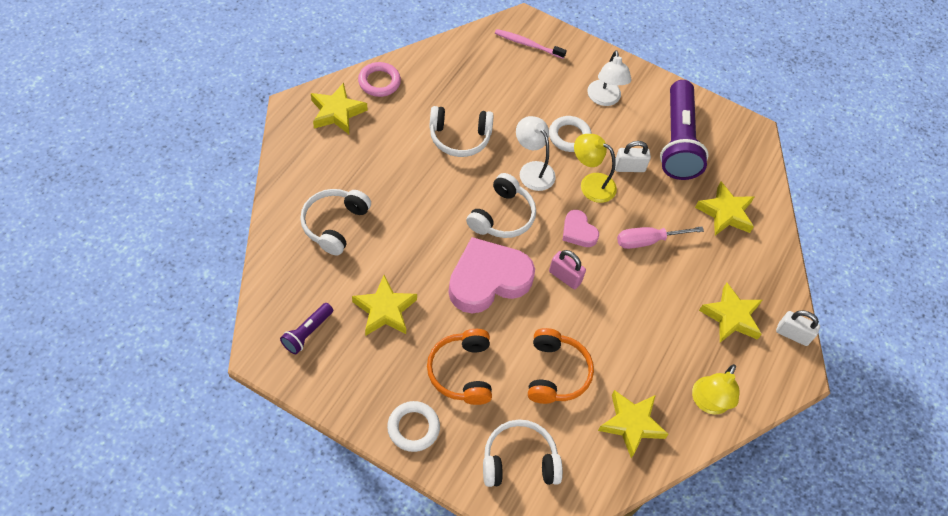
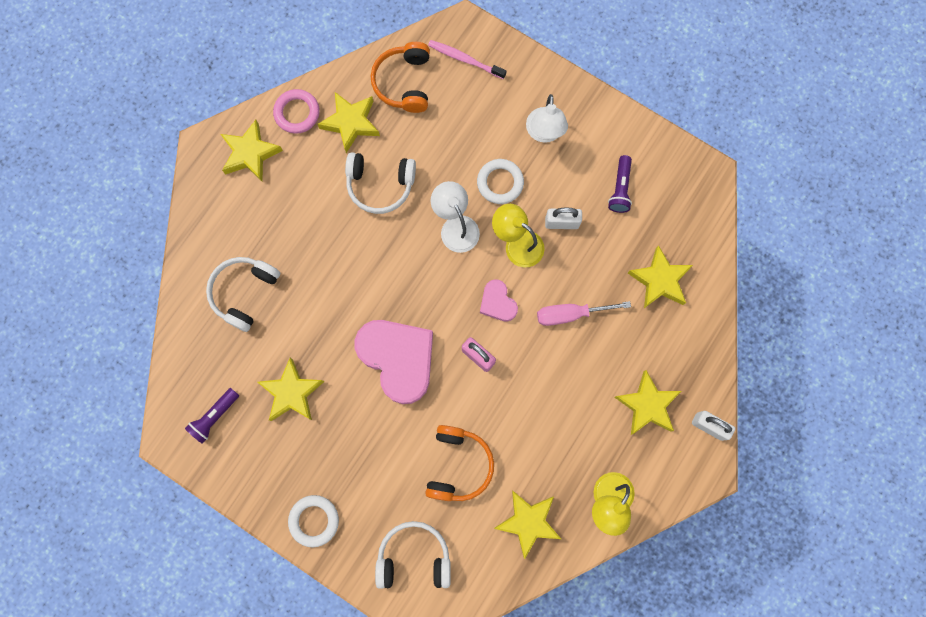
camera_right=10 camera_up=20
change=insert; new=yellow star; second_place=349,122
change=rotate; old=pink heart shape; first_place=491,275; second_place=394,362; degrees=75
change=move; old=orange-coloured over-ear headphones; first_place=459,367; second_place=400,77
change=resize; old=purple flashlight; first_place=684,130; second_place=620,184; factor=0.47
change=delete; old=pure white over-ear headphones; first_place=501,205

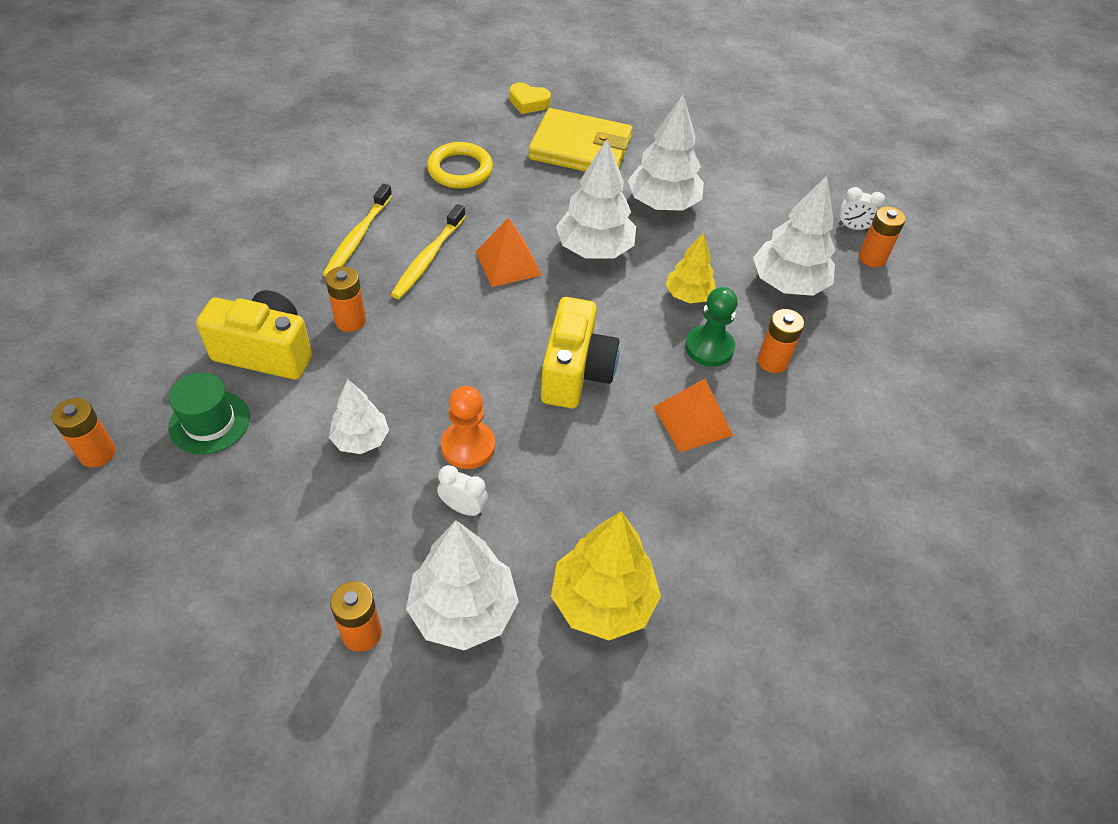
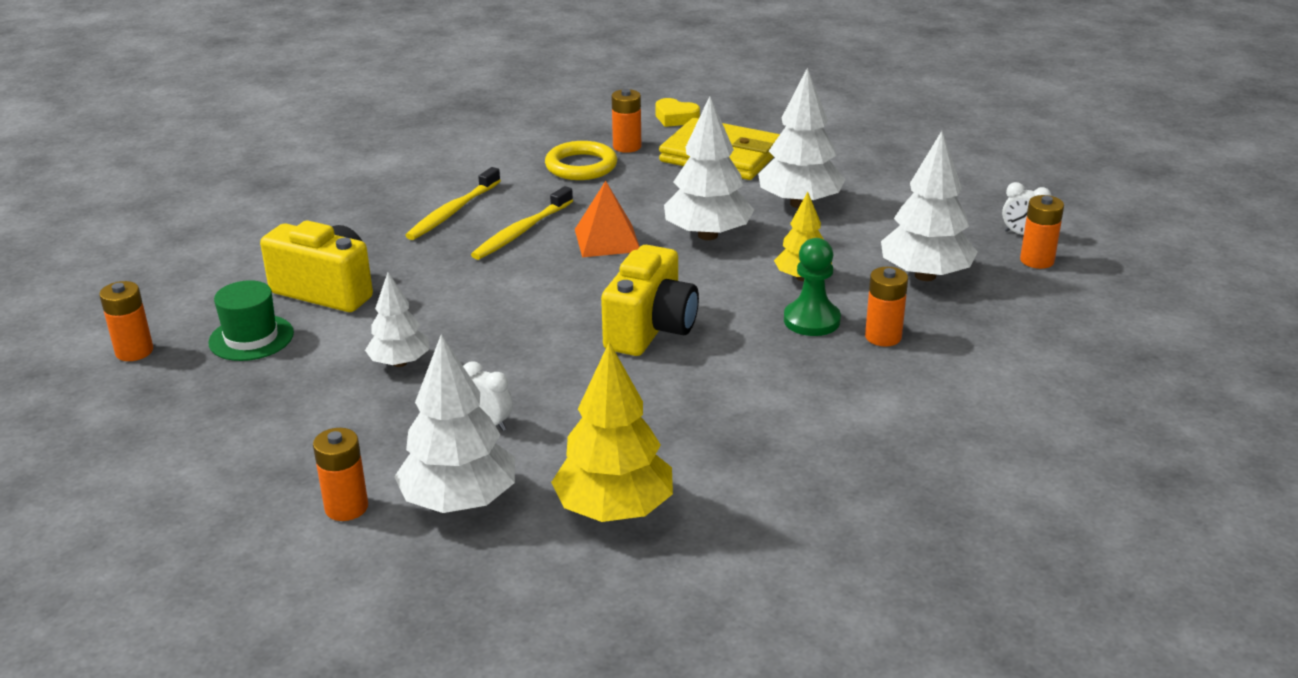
camera_right=15 camera_up=-20
change=move; old=orange-coloured AA battery; first_place=345,299; second_place=626,121
change=delete; old=orange-coloured pawn; first_place=468,427
change=delete; old=orange-coloured pyramid shape; first_place=693,416

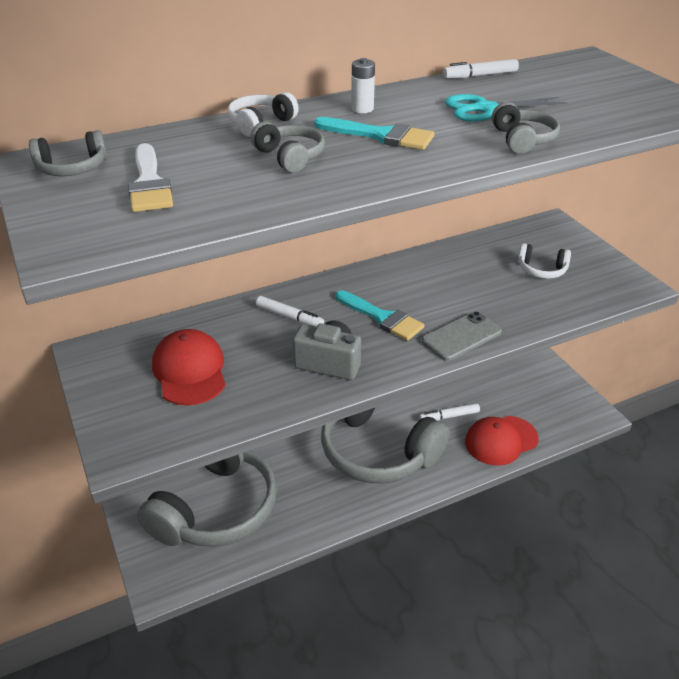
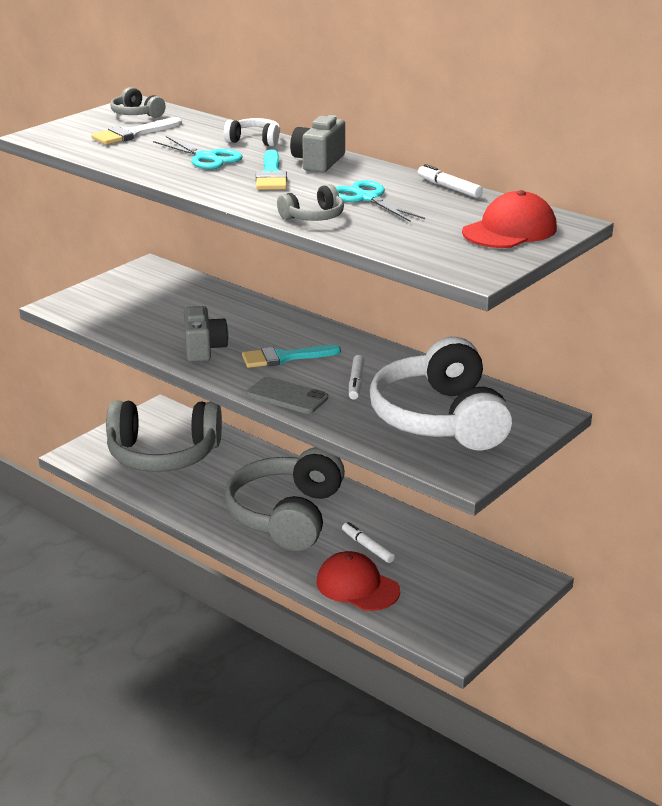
camera_right=65 camera_up=-10
change=replace; old=ash-grey over-ear headphones; new=aqua shears; first_place=287,147; second_place=197,152
change=rotate; old=aqua paintbrush; first_place=380,315; second_place=291,356; degrees=60
change=replace; old=pure white AA battery; new=ash-grey compact camera; first_place=363,85; second_place=317,144
change=move; old=pure white marker pen; first_place=290,311; second_place=357,377
change=resize; old=pure white over-ear headphones; first_place=544,261; second_place=441,393; factor=2.46
change=move; old=red peaked cap; first_place=189,367; second_place=509,219

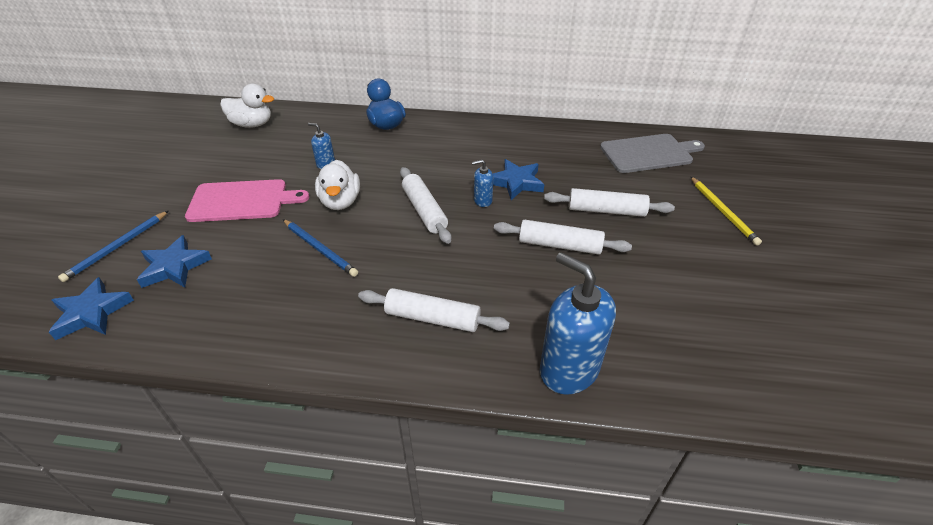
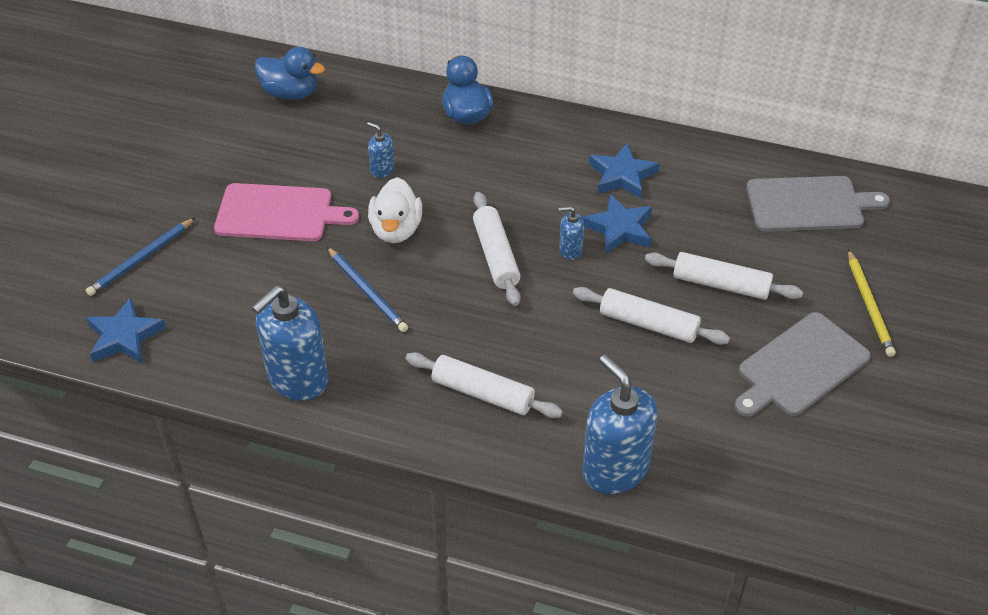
camera_right=10 camera_up=5
change=insert; new=blue soap pump; second_place=290,343
change=recolor; old=pure white rubber duck; new=blue rubber duck; first_place=247,106; second_place=290,73
change=move; old=blue star; first_place=174,261; second_place=624,171
change=insert; new=ash-grey bread board; second_place=803,364

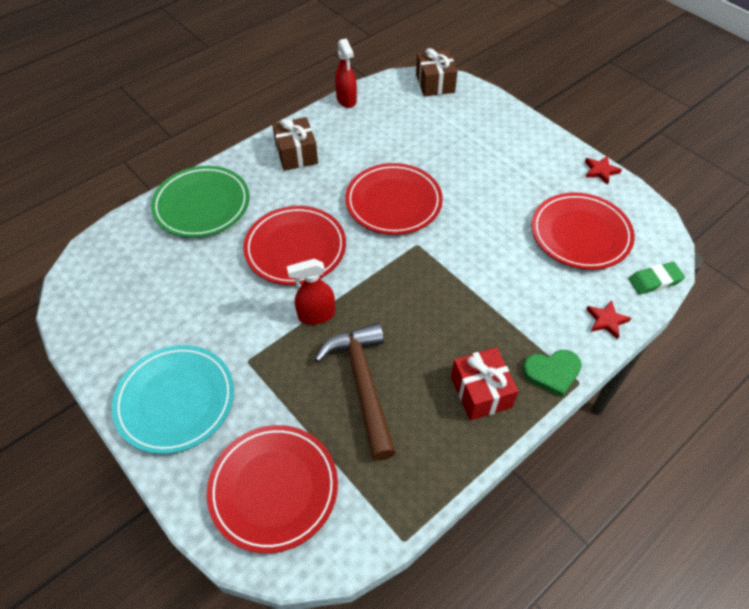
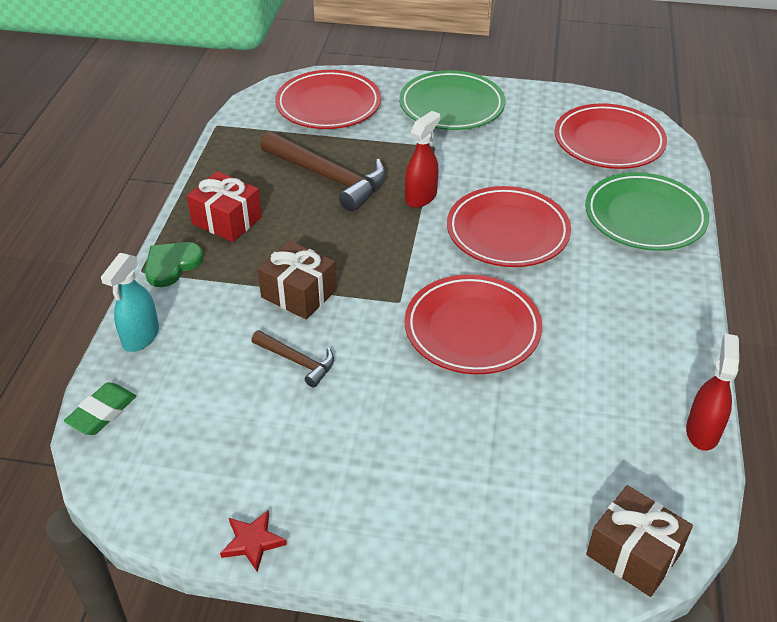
camera_right=140 camera_up=-10
change=replace; old=red star; new=aqua spray cleaner; first_place=608,319; second_place=130,302
change=insert; new=brown hammer; second_place=293,359
change=move; old=brown wrapped gift; first_place=295,144; second_place=297,279
change=recolor; old=aqua flat dish; new=emerald flat dish; first_place=173,399; second_place=452,100
change=move; old=red flat dish; first_place=583,231; second_place=611,136
change=rotate; old=red spray cleaner; first_place=346,73; second_place=712,392; degrees=75

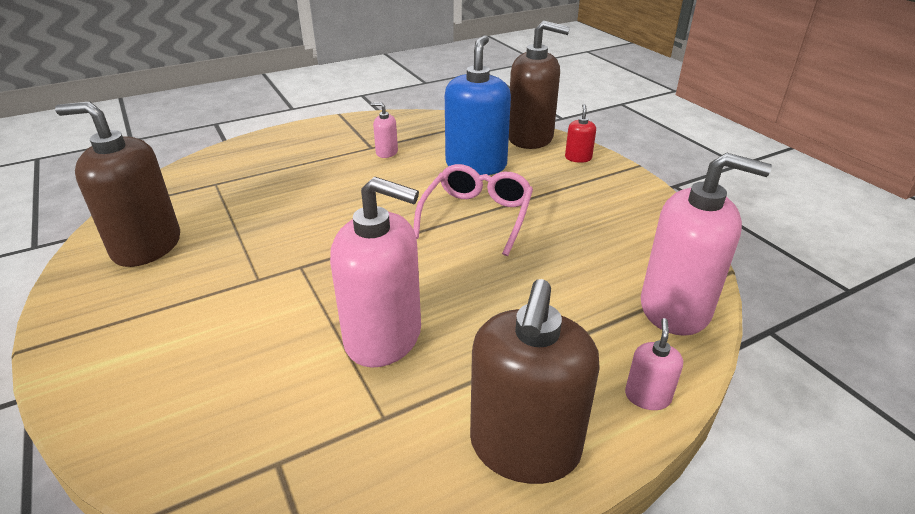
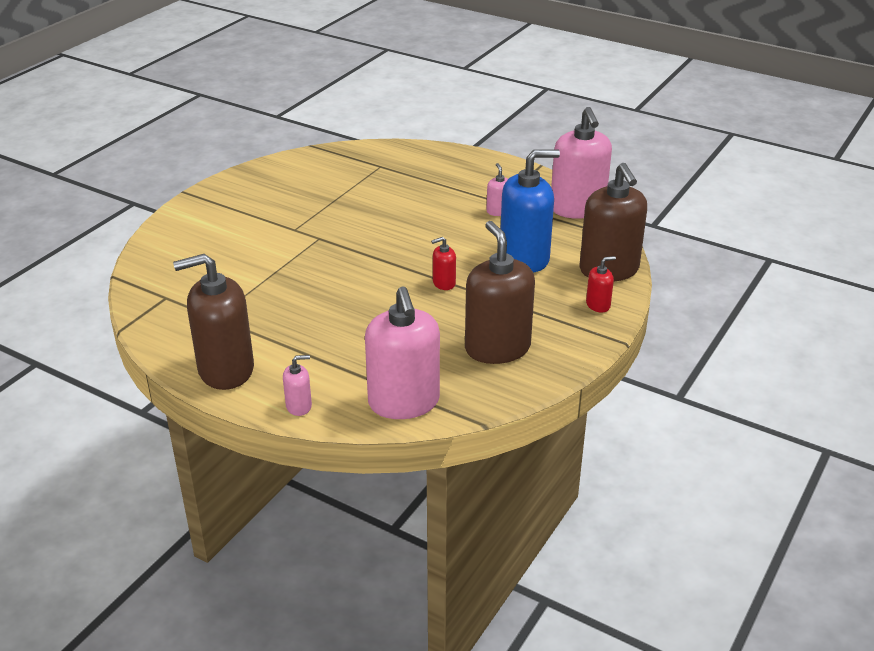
camera_right=60 camera_up=0
change=replace; old=pink eyeglasses; new=red soap pump; first_place=473,210; second_place=443,263
change=move; old=brown soap pump; first_place=117,184; second_place=500,292
change=move; old=pink soap pump; first_place=375,272; second_place=581,163

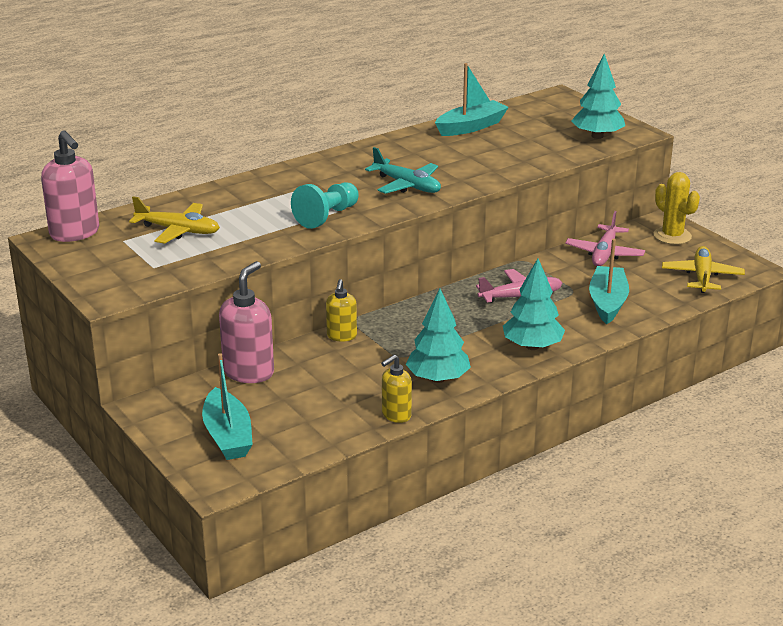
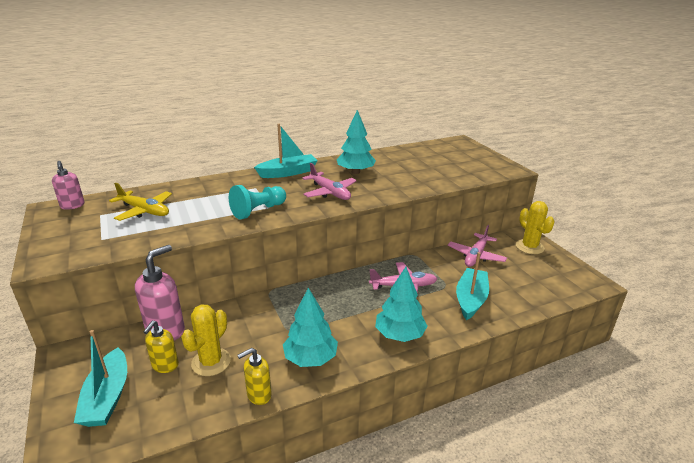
camera_right=10 camera_up=0
change=resize; old=pink soap pump; first_place=70,186; second_place=68,185; factor=0.6
change=move; old=yellow soap pump; first_place=341,310; second_place=161,346
change=insert; new=yellow cactus; second_place=206,340
change=move; old=aqua toy boat; first_place=472,99; second_place=286,151
change=recolor; old=aqua plane; new=pink plane; first_place=403,170; second_place=329,181
change=move; old=aqua toy tree; first_place=598,96; second_place=356,142
change=delete; old=yellow plane; first_place=703,269

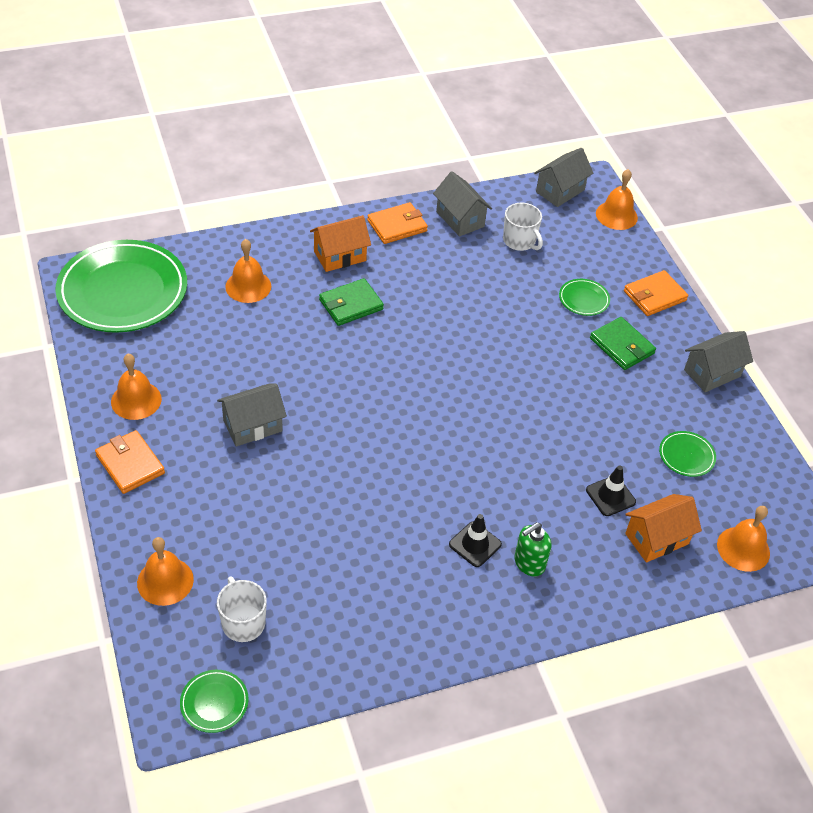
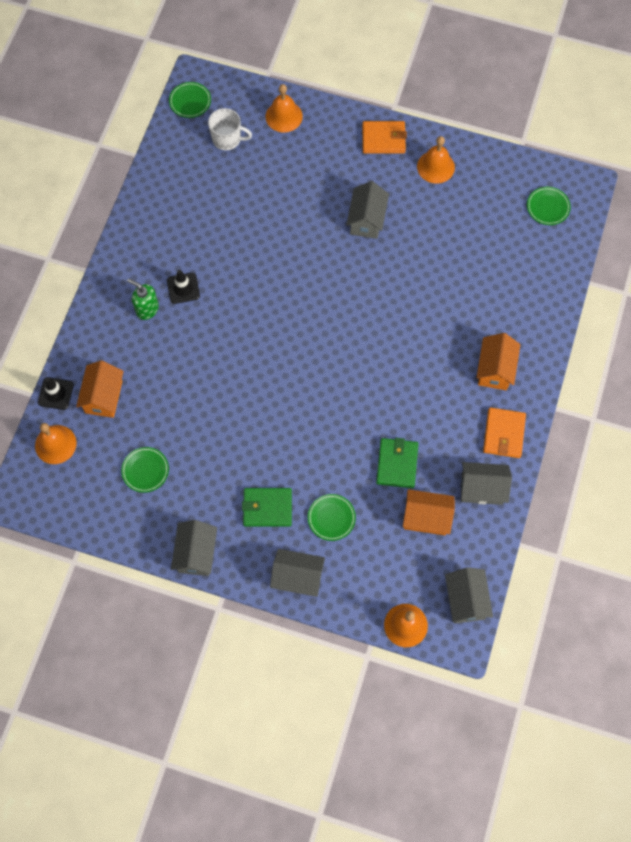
camera_right=130 camera_up=20
change=move; old=ebony safety cone; first_place=611,490; second_place=56,393
change=rotate; old=emerald soap pump; first_place=532,549; second_place=143,299; degrees=-60
change=replace; old=orange-coloured billfold; new=ash-grey house; first_place=656,293; second_place=297,573
change=move; old=emerald billfold; first_place=351,302; second_place=397,463
change=replace; old=pure white mug; new=orange-coloured house; first_place=523,227; second_place=429,512
change=resize; old=emerald flat dish; first_place=121,286; second_place=549,206; factor=0.41
change=delete; old=orange-coloured bell; first_place=248,271

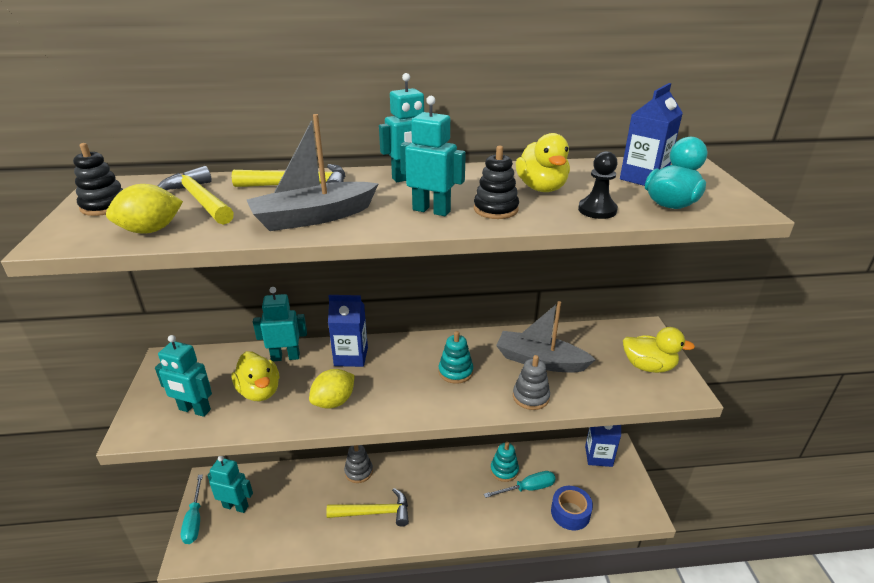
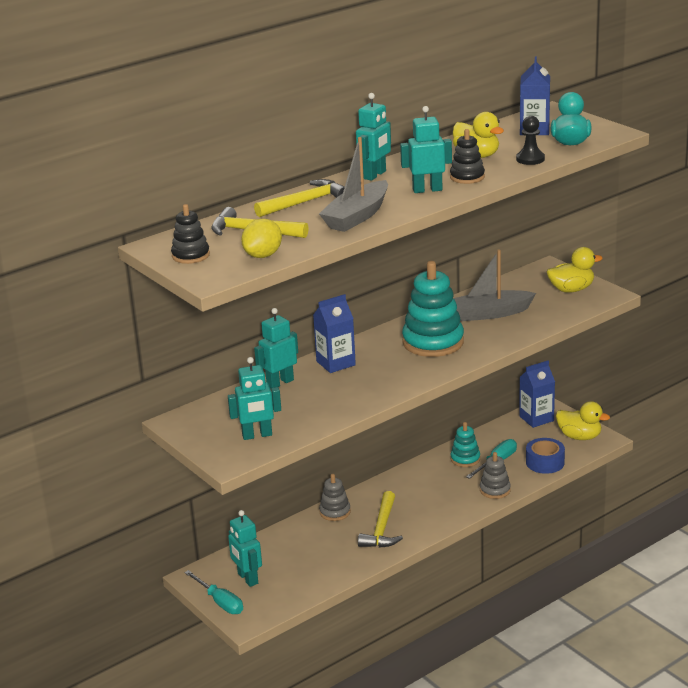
camera_right=-30 camera_up=-5
change=rotate; old=aqua toy robot; first_place=230,484; second_place=245,548; degrees=-105
change=rotate; old=yellow hammer; first_place=367,507; second_place=380,519; degrees=135
change=resize; old=aqua stacking rings; first_place=456,357; second_place=433,309; factor=1.89
change=move; old=ash-grey stacking rings; first_place=531,382; second_place=495,475
change=move; old=yellow rubber duck; first_place=255,376; second_place=583,420
change=delete; old=yellow toy lemon; first_place=332,389

